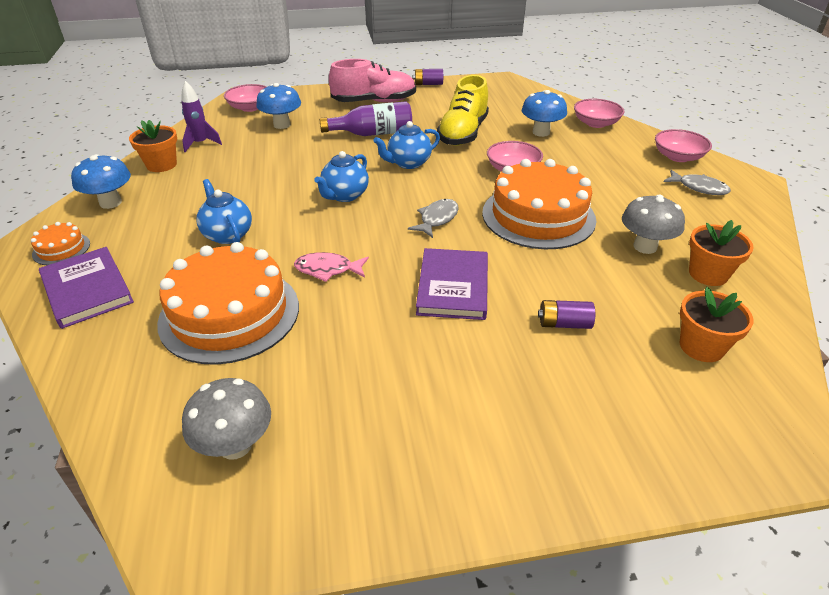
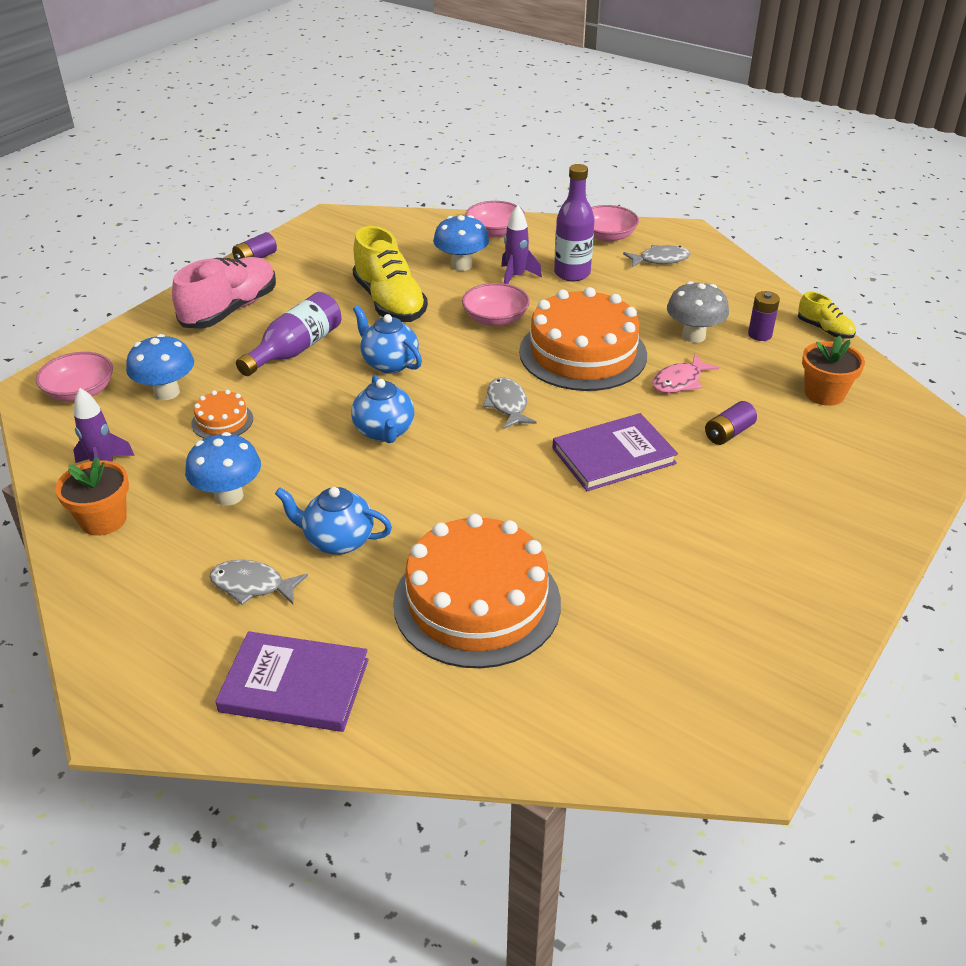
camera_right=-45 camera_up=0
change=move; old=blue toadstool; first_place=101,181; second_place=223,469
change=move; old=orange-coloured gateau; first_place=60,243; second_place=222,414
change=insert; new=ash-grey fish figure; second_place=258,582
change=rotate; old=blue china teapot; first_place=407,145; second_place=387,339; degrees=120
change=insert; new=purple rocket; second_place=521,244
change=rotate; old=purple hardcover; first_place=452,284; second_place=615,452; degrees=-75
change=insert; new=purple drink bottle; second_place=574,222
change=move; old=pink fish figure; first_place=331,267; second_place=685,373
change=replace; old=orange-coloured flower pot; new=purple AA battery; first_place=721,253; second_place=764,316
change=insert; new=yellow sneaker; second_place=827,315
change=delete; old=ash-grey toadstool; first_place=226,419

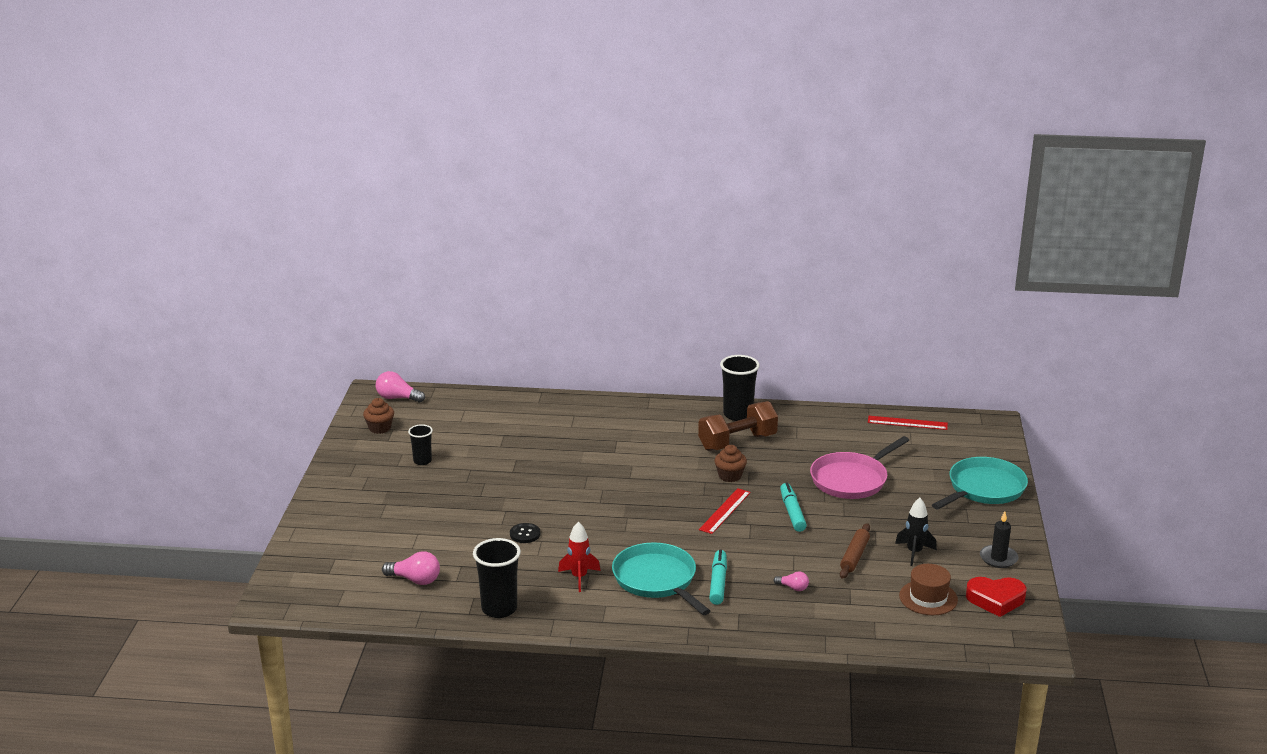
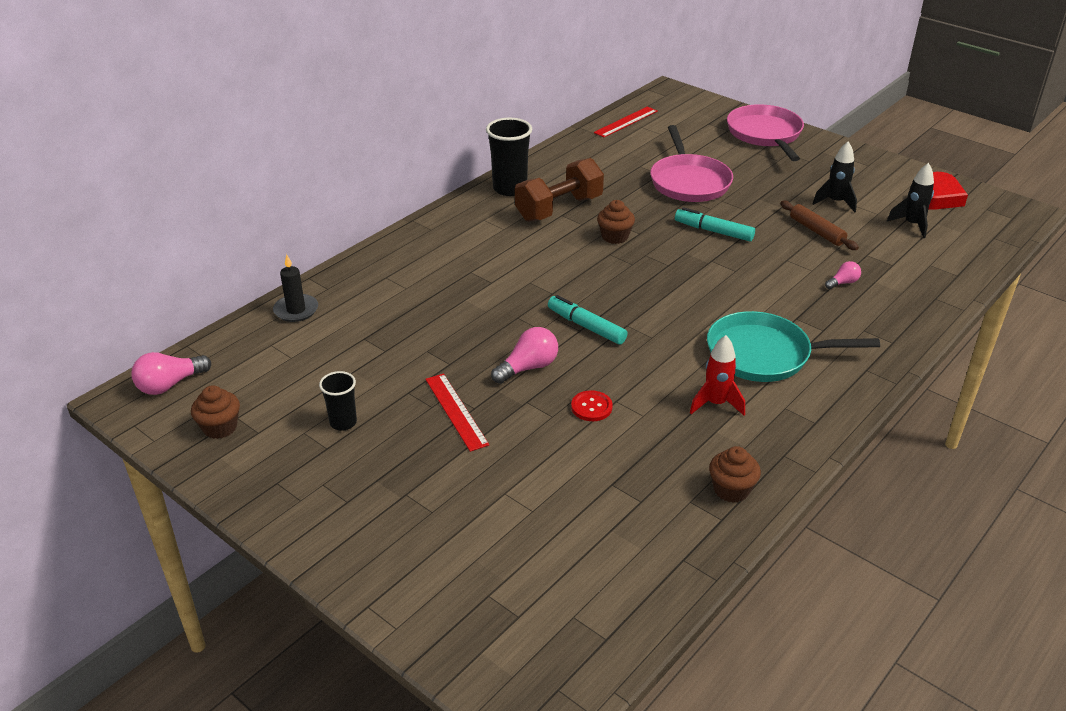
camera_right=-55 camera_up=10
change=move; old=ebony pillar candle; first_place=999,539; second_place=295,288
change=move; old=red measuring stick; first_place=725,511; second_place=457,412
change=move; old=pink bulb; first_place=411,568; second_place=524,355
change=rotate; old=brown free weight; first_place=738,426; second_place=559,190; degrees=45
change=move; old=aqua marker pen; first_place=718,577; second_place=588,320
change=recolor; old=ebony shirt button; new=red shirt button; first_place=525,533; second_place=592,405
change=replace; old=ebony cup; new=brown muffin; first_place=497,578; second_place=735,474
change=recolor; old=aqua skillet; new=pink skillet; first_place=980,483; second_place=765,132
change=replace; old=brown top hat; new=ebony rocket; first_place=928,589; second_place=910,200

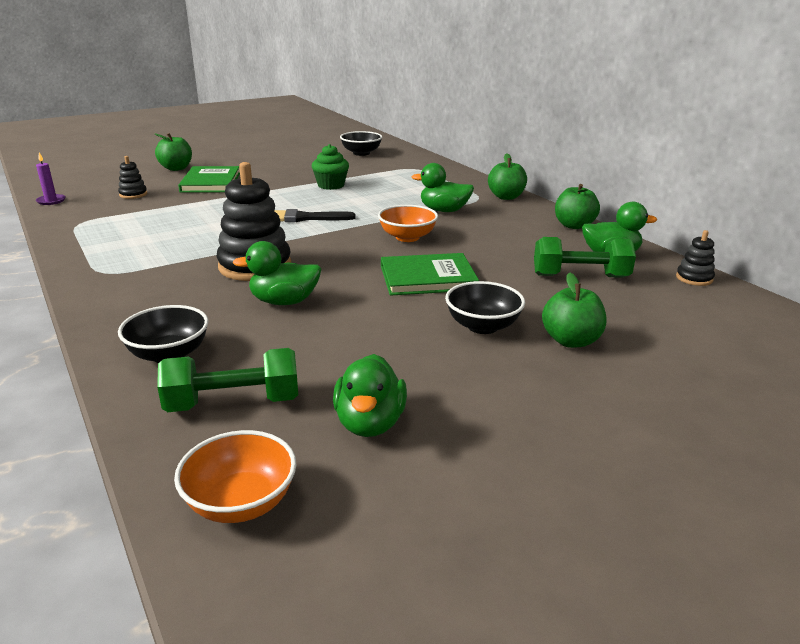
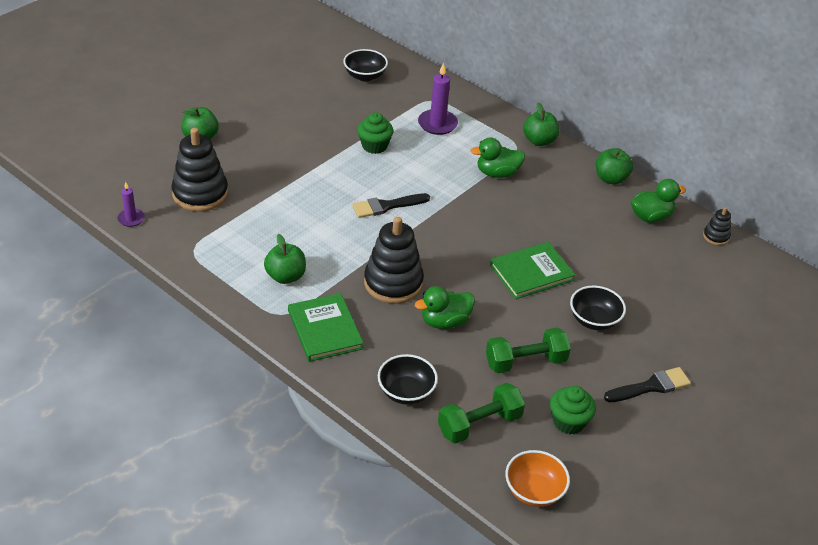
camera_right=-20 camera_up=15
change=resize; old=ebony stacking rings; first_place=132,177; second_place=199,170; factor=2.1
change=move; old=emerald apple fruit; first_place=574,310; second_place=285,259
change=move; old=emerald hardcover; first_place=209,179; second_place=326,327
change=insert; new=purple pillar candle; second_place=438,99
change=move; old=emerald free weight; first_place=585,257; second_place=528,350
change=replace; old=emerald rubber duck; new=emerald muffin; first_place=370,395; second_place=573,410
change=insert; new=ebony paintbrush; second_place=647,384
change=delete; old=orange-coloured serving bowl; first_place=408,223

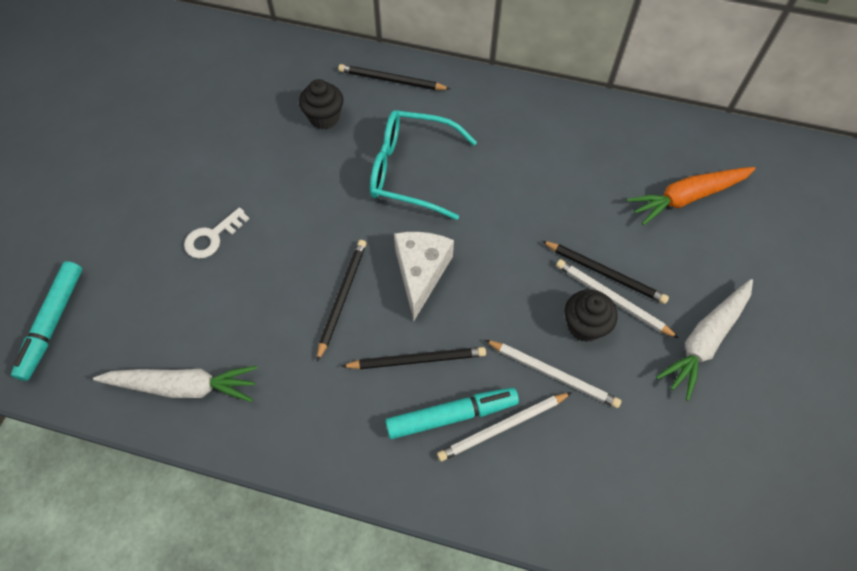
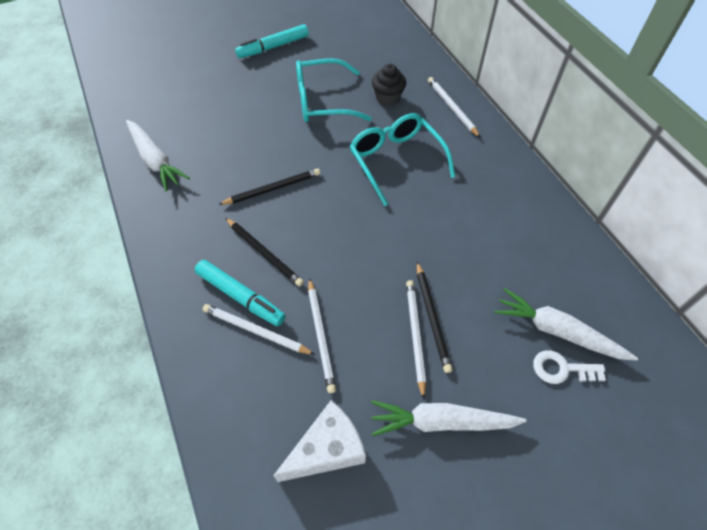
camera_right=50 camera_up=-5
change=move; old=aqua marker pen; first_place=46,321; second_place=272,41
change=move; old=pure white piece of cheese; first_place=424,276; second_place=319,441
change=insert; new=aqua eyeglasses; second_place=334,90
change=recolor; old=ebony lead pencil; new=pure white lead pencil; first_place=394,77; second_place=454,107
change=recolor; old=orange-coloured toy carrot; new=pure white toy carrot; first_place=691,196; second_place=566,324
change=move; old=pure white door key; first_place=216,233; second_place=569,367
change=delete; old=ebony muffin; first_place=591,315

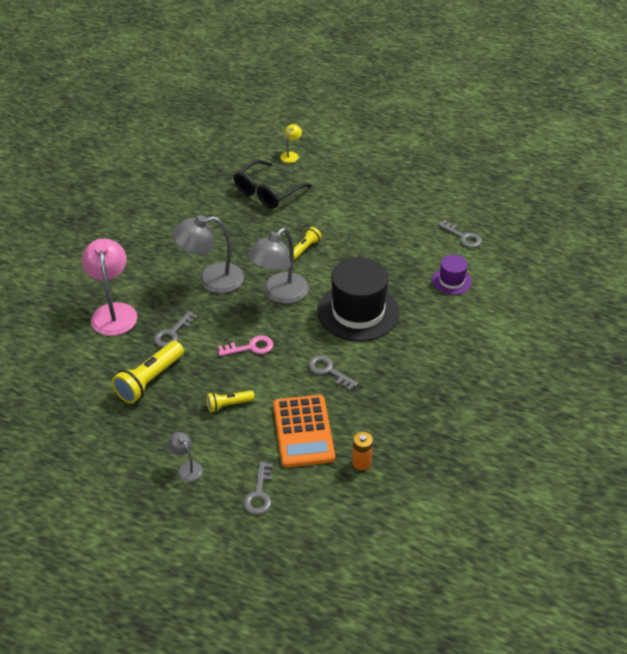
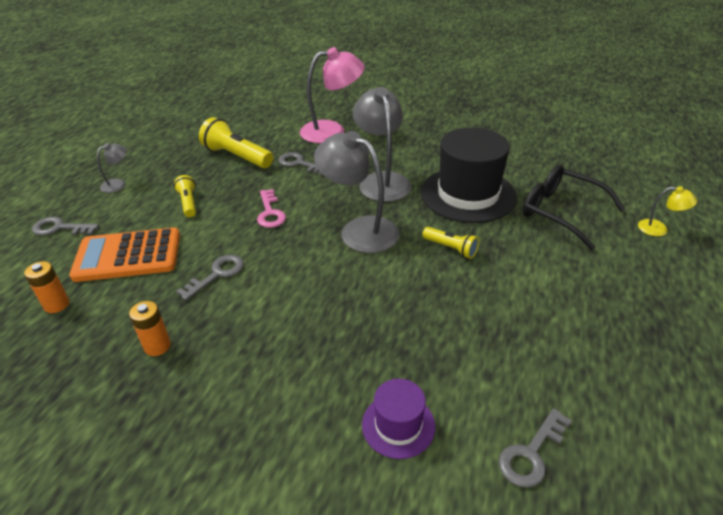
camera_right=90 camera_up=-5
change=insert; new=orange-coloured AA battery; second_place=150,328
change=move; old=ebony top hat; first_place=358,299; second_place=469,175

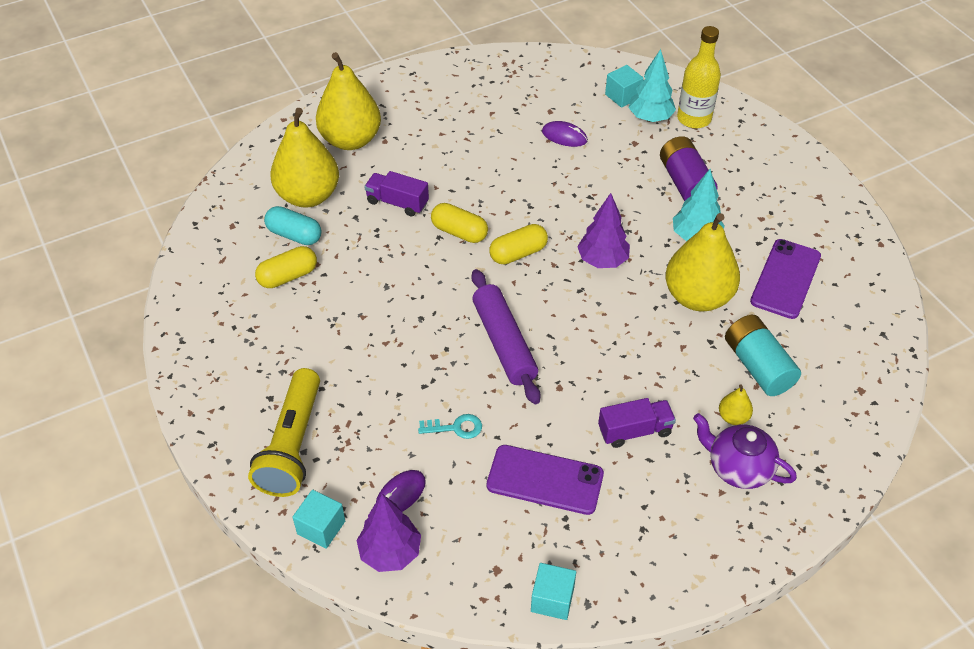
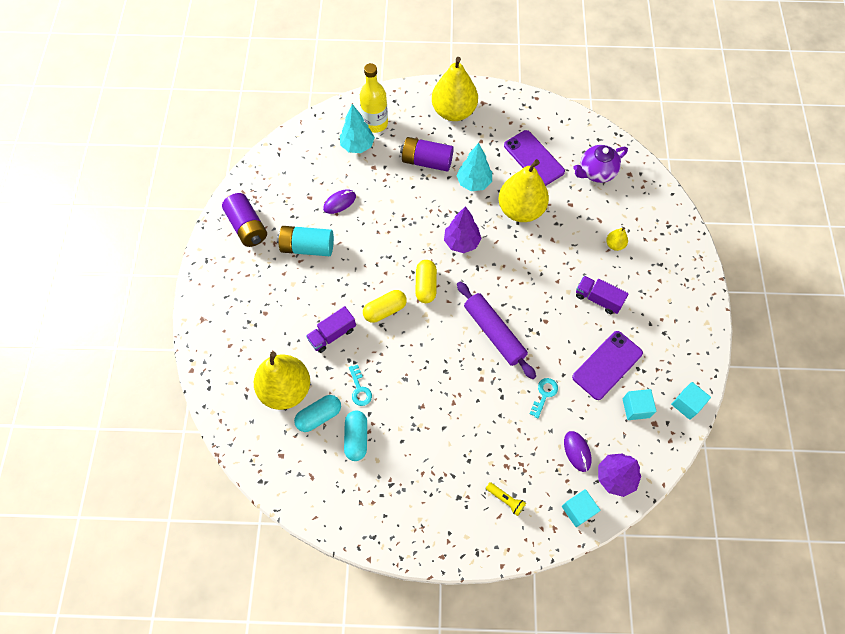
camera_right=-60 camera_up=15
change=insert; new=purple AA battery; second_place=244,220
change=move; old=aqua AA battery; first_place=763,355; second_place=305,241
change=recolor; old=yellow capsule; new=aqua capsule; first_place=286,267; second_place=355,436
change=insert; new=aqua door key; second_place=360,385
change=move; old=yellow pear fruit; first_place=348,101; second_place=455,89
change=rotate; old=purple dough roller; first_place=506,336; second_place=496,330; degrees=45
change=resize; old=yellow flashlight; first_place=284,432; second_place=506,499; factor=0.42
change=move; old=purple china teapot; first_place=745,451; second_place=600,164
change=rotate; old=purple truck; first_place=637,423; second_place=602,295; degrees=-75
change=move; old=aqua cube; first_place=624,86; second_place=639,404

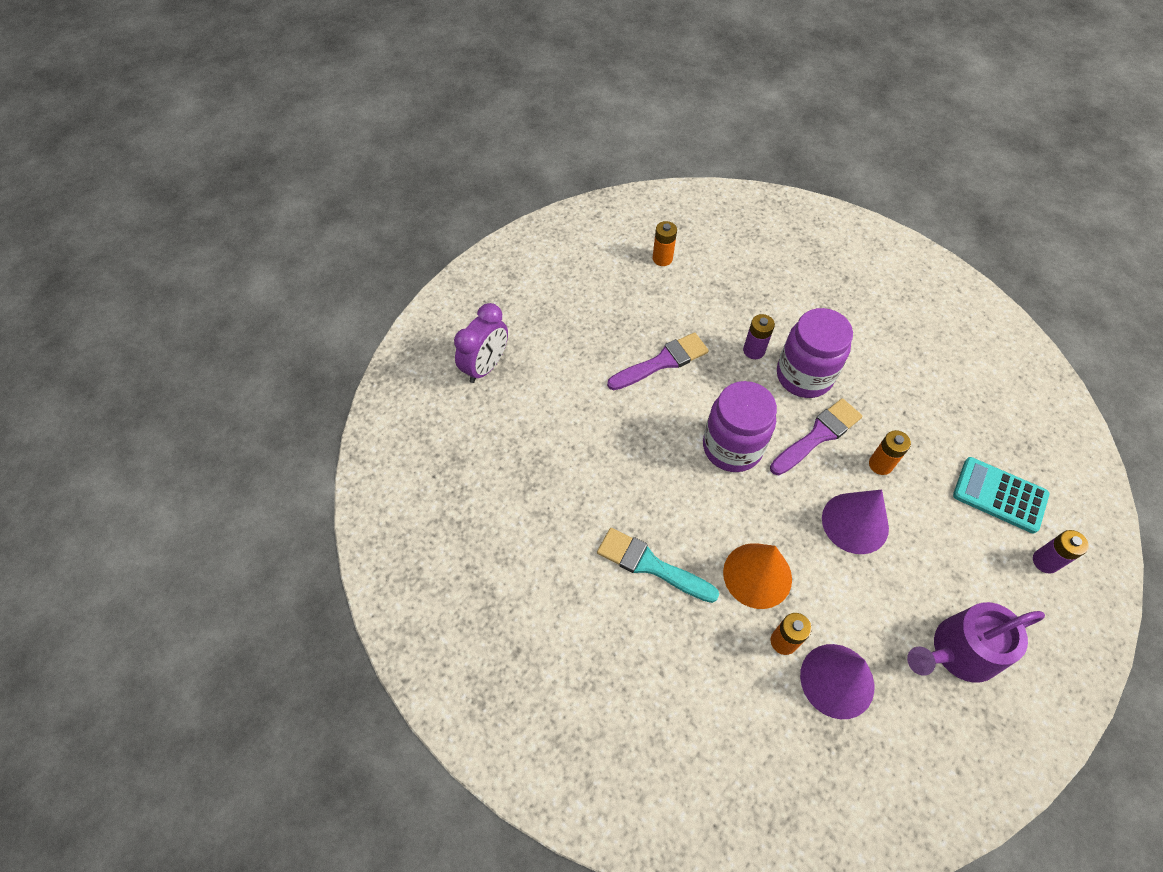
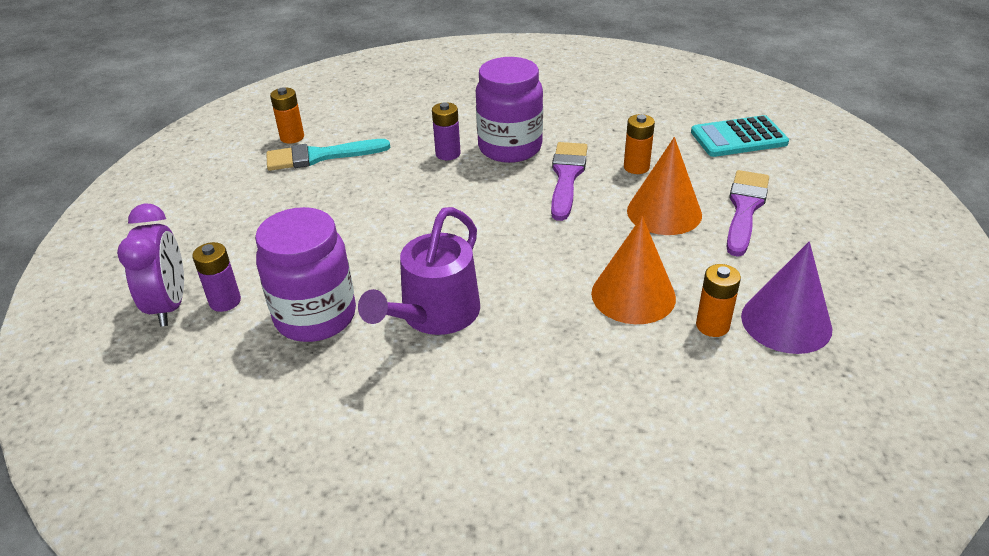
camera_right=-40 camera_up=-20
change=move; old=purple AA battery; first_place=1061,552; second_place=216,277
change=move; old=purple jam jar; first_place=740,426; second_place=305,274
change=move; old=aqua paintbrush; first_place=658,565; second_place=328,155
change=move; old=purple sprinkling can; first_place=976,642; second_place=419,271
change=recolor; old=purple cone; new=orange-coloured cone; first_place=855,521; second_place=664,186
change=move; old=purple paintbrush; first_place=658,361; second_place=747,213

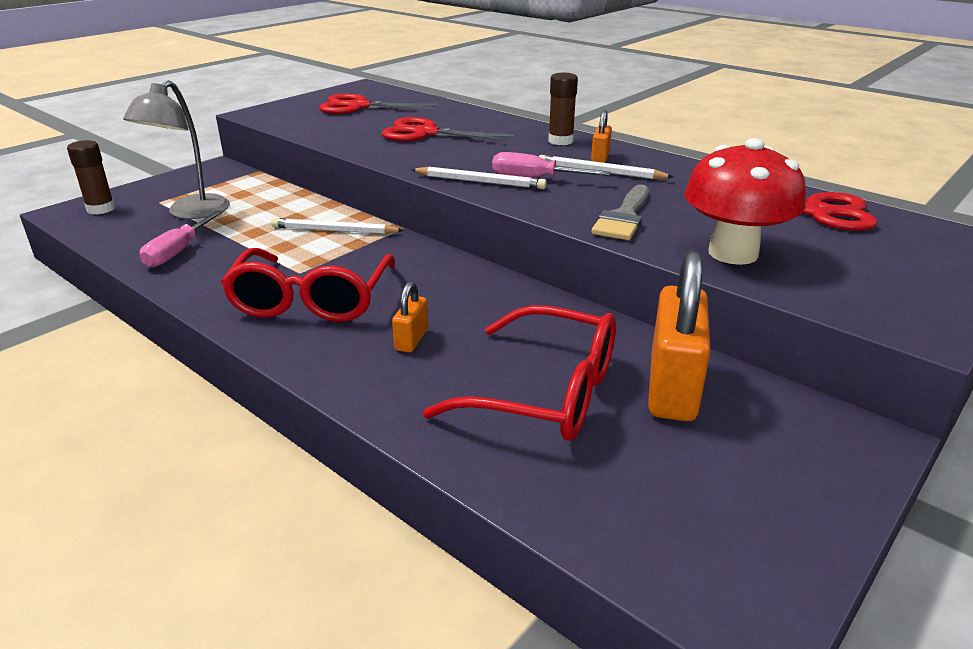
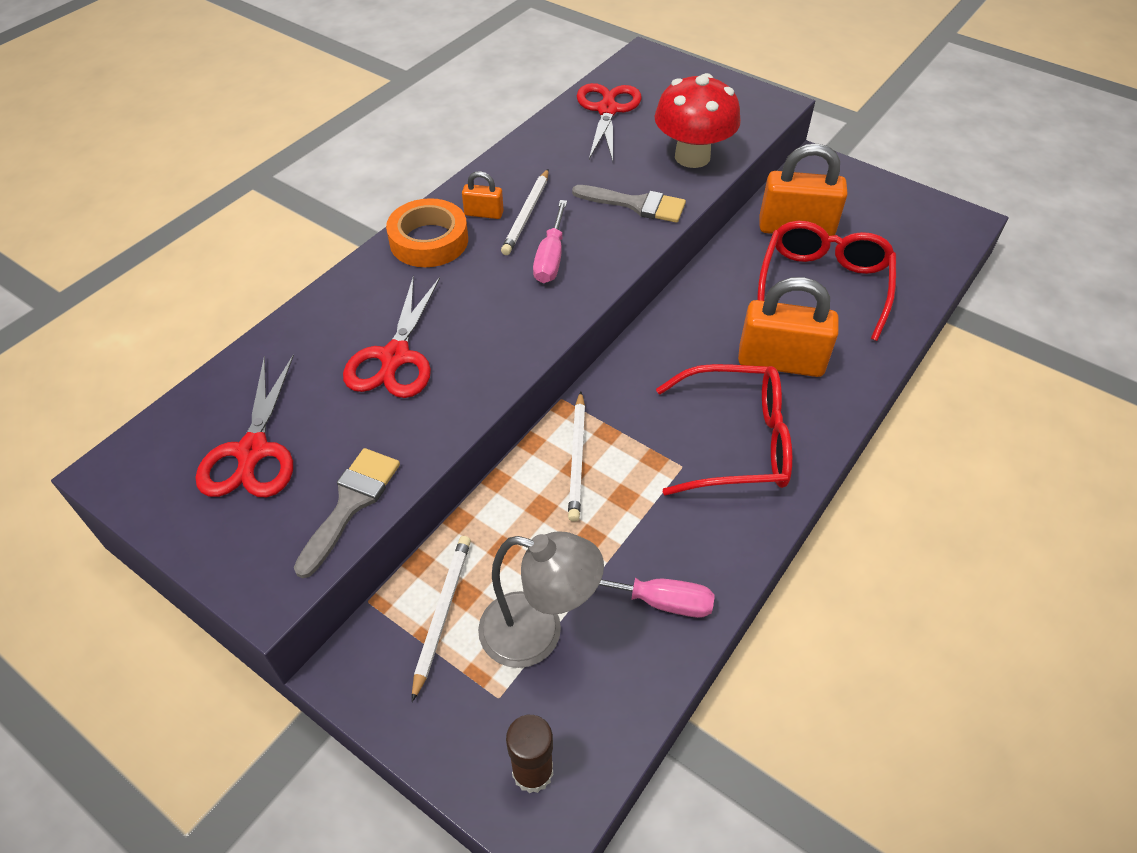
camera_right=-95 camera_up=20
change=insert; new=ash-grey paintbrush; second_place=347,513
change=replace; old=brown glue stick; new=orange-coloured sticky tape; first_place=563,109; second_place=427,232
change=move; old=pure white lead pencil; first_place=479,178; second_place=441,619
change=resize; old=orange-coloured padlock; first_place=410,317; second_place=788,327; factor=2.1

